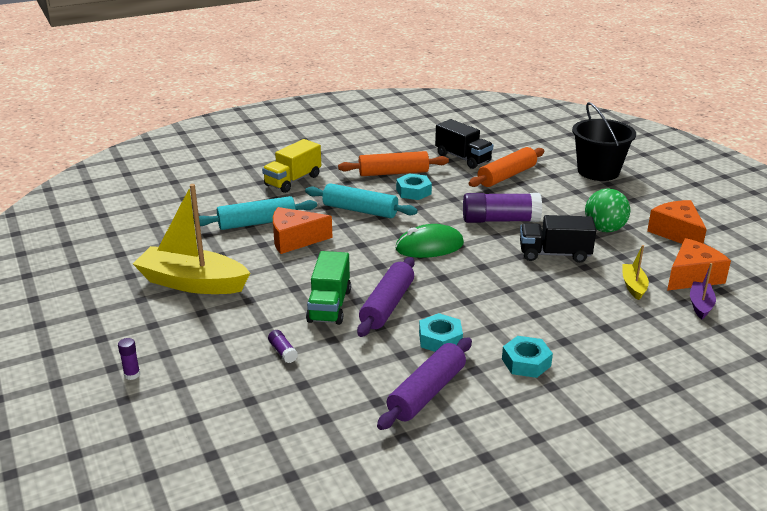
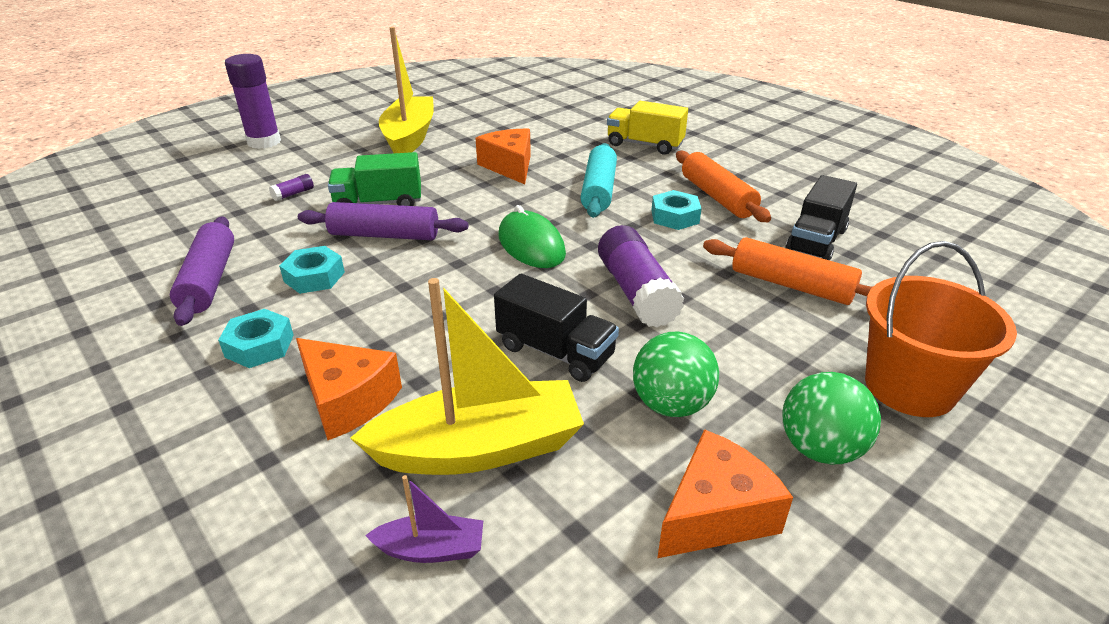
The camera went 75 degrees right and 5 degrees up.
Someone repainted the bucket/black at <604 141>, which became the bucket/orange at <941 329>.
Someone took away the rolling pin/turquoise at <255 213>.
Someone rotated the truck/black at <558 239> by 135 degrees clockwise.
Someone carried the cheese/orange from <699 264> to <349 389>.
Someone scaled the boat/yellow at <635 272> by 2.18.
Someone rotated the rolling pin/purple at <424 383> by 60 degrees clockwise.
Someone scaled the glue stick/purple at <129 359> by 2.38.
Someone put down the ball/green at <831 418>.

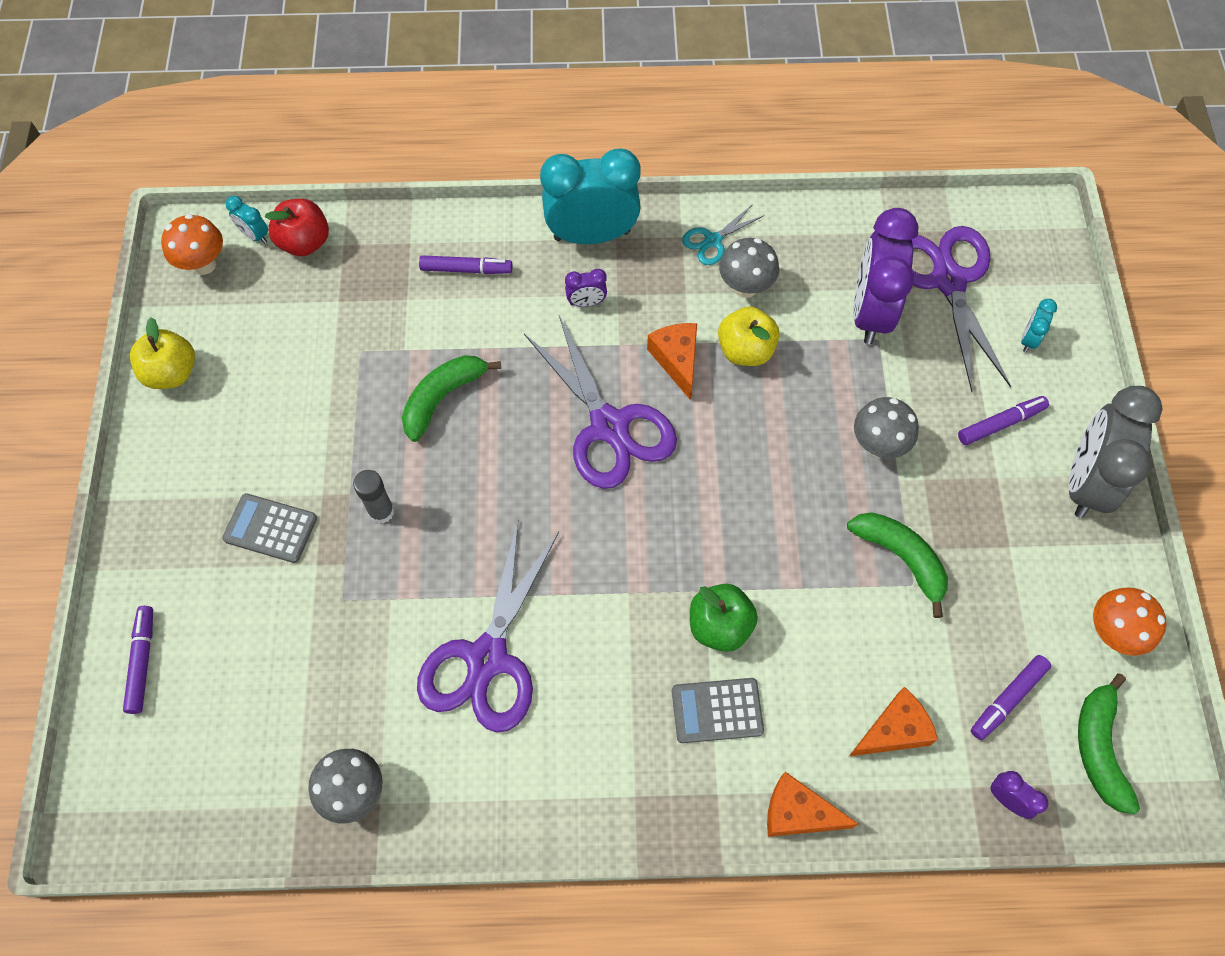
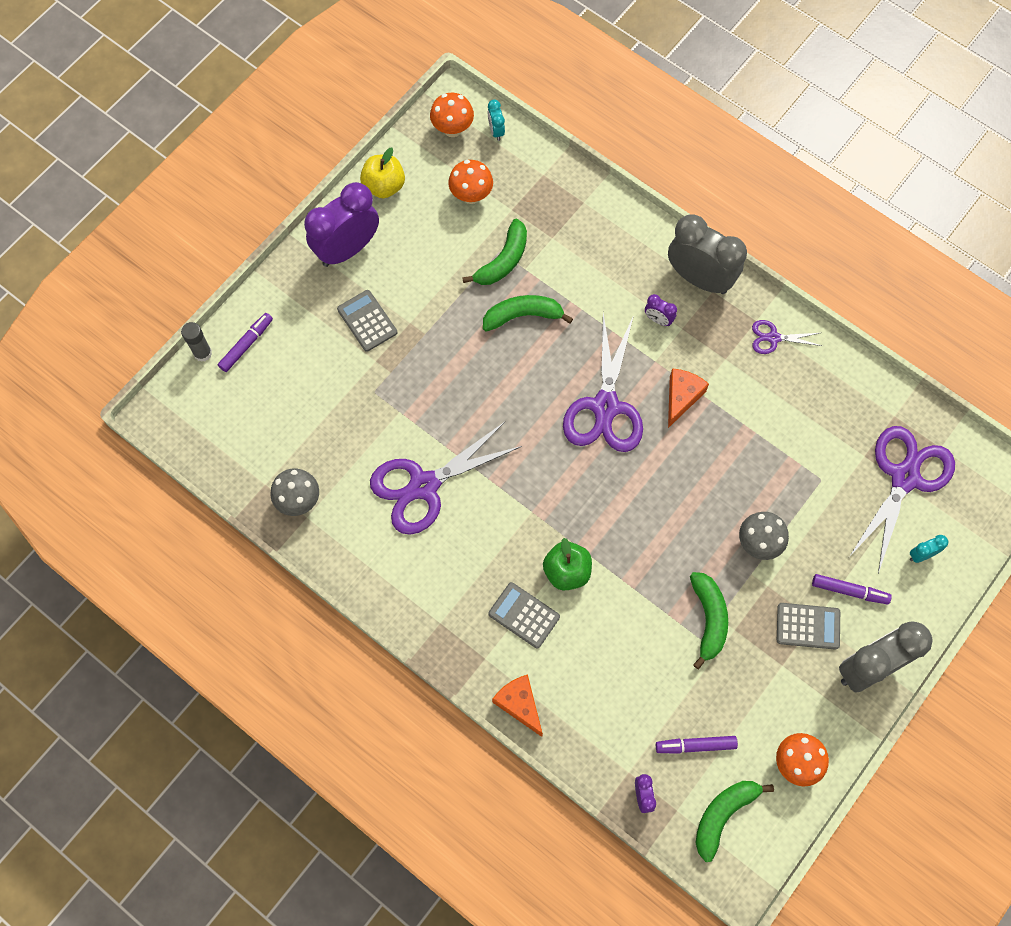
The camera went 40 degrees right and 5 degrees up.
Someone repainted the clock/turquoise at <590 196>, which became the clock/grey at <707 254>.
Someone took away the apple/red at <297 227>.
Someone repainted the scissors/turquoise at <723 234>, which became the scissors/purple at <787 337>.
Someone carried the clock/purple from <885 276> to <341 224>.
Someone took away the mushroom/grey at <749 268>.
Someone took away the marker/purple at <465 264>.
Someone took away the apple/yellow at <749 336>.
Someone carried the glue stick/grey from <373 497> to <196 342>.
Someone took away the cheese/orange at <893 721>.
Someone put down the mushroom/orange at <470 182>.
Someone put down the banana/green at <494 252>.
Someone put down the calculator/grey at <808 626>.

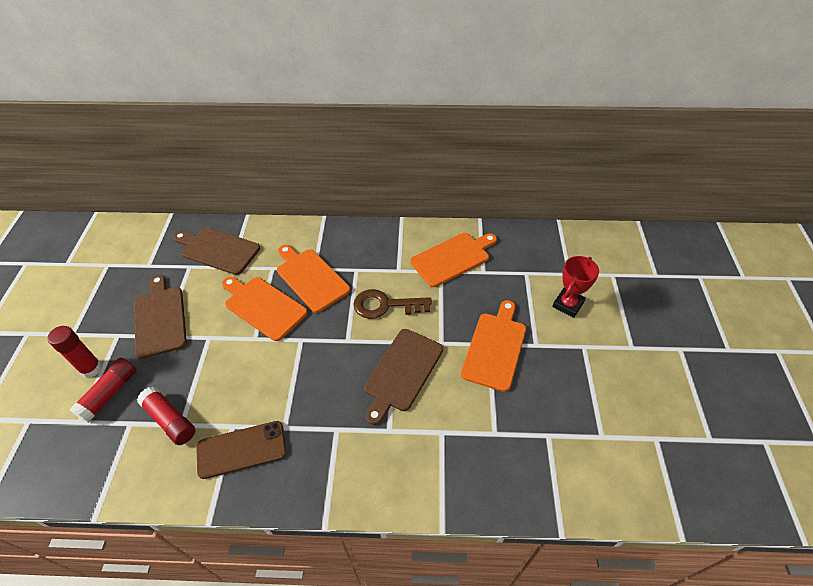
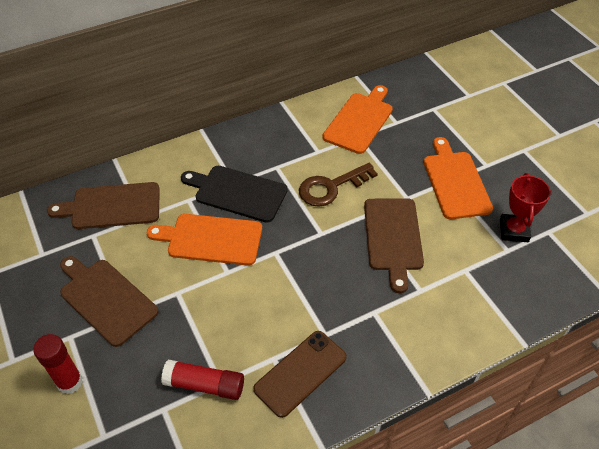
The camera went 30 degrees left and 0 degrees up.
Someone repainted the cutting board/orange at <313 279>, which became the cutting board/black at <234 194>.
Someone carried the trophy/red from <575 287> to <525 207>.
Someone took away the glue stick/red at <103 390>.

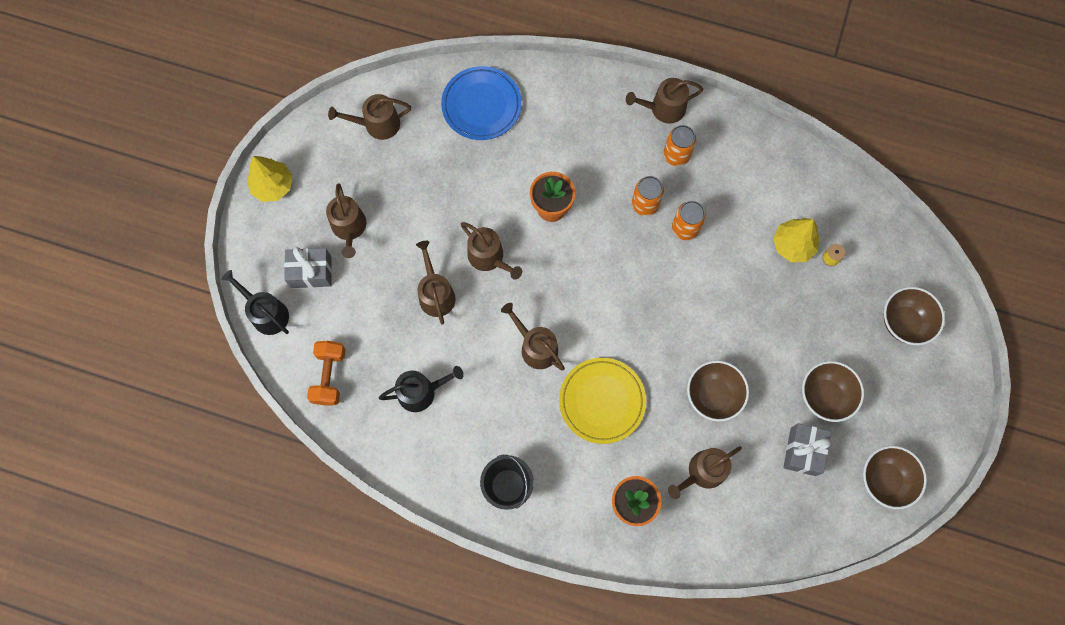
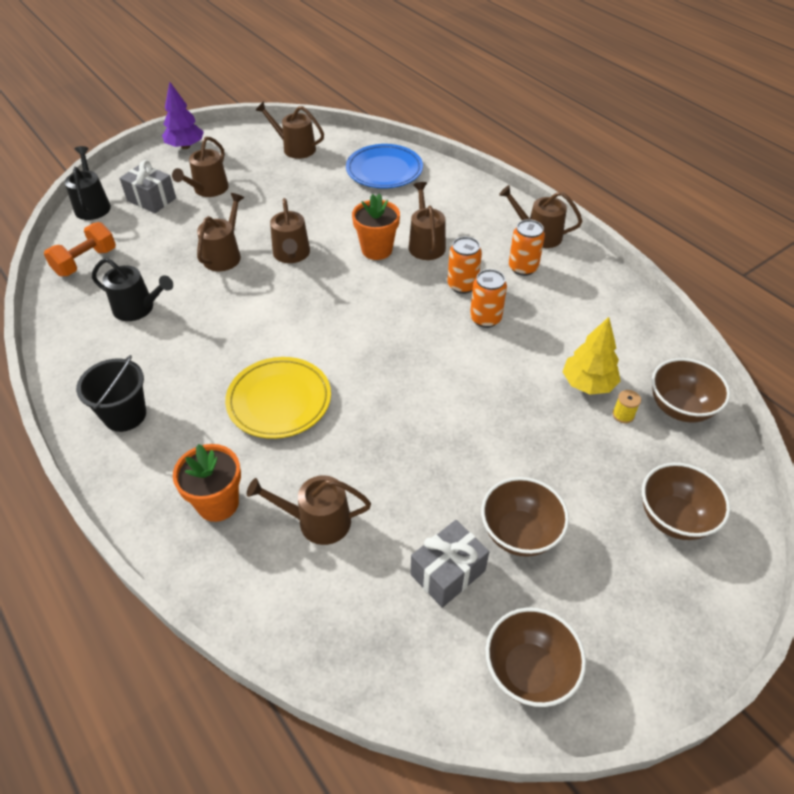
The camera went 35 degrees right and 25 degrees down.
Someone repainted the tree/yellow at <270 179>, which became the tree/purple at <183 115>.
Someone carried the watering can/brown from <533 337> to <427 221>.
Someone carried the bowl/brown from <718 391> to <691 390>.

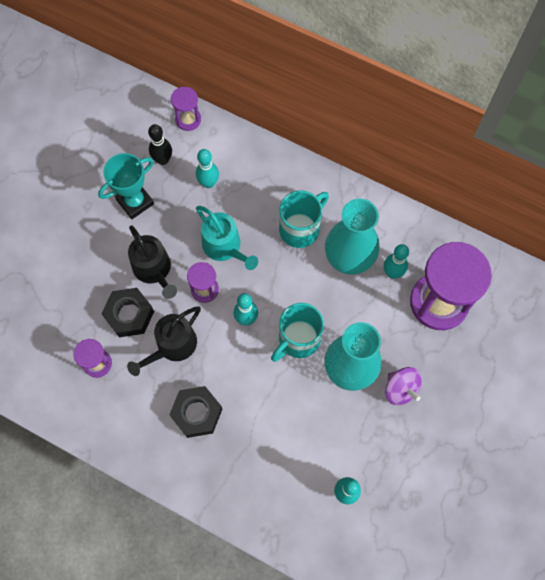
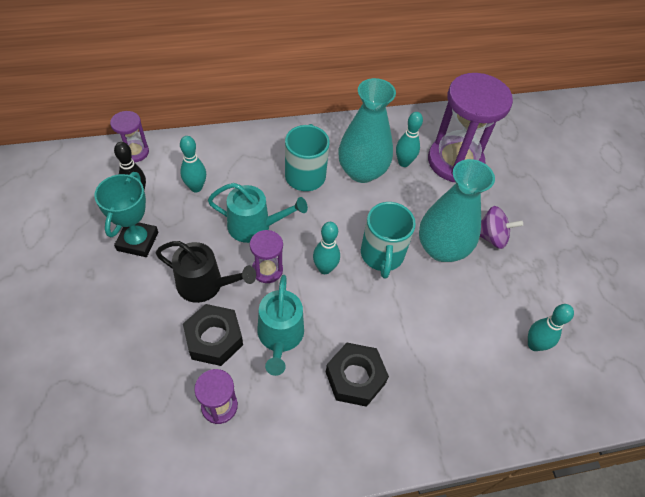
The camera went 45 degrees left and 15 degrees down.
Someone repainted the watering can/black at <164 341>, which became the watering can/turquoise at <281 325>.

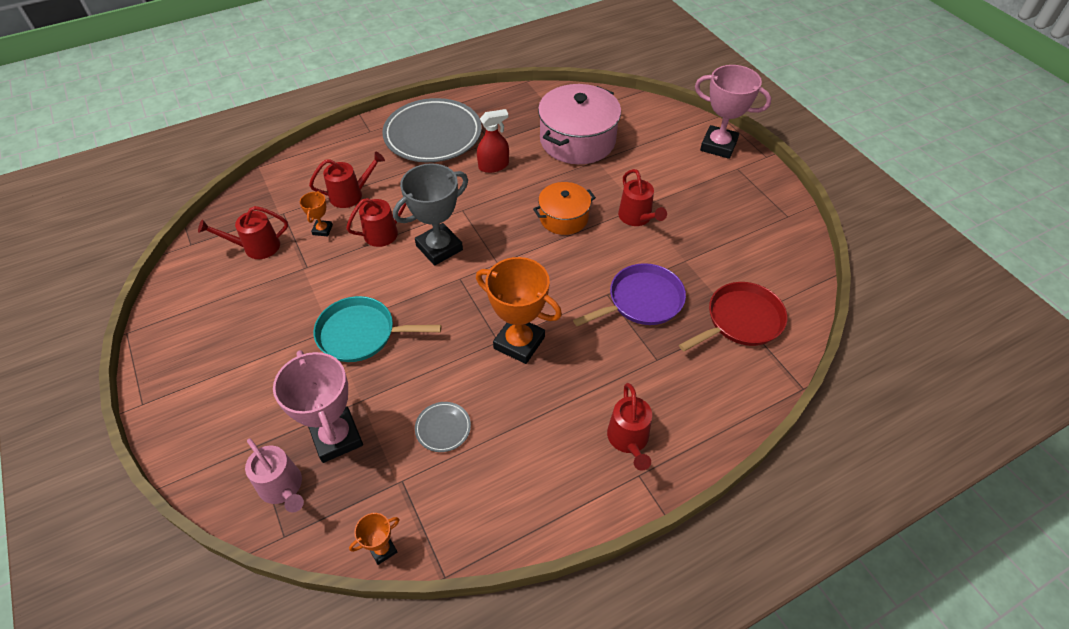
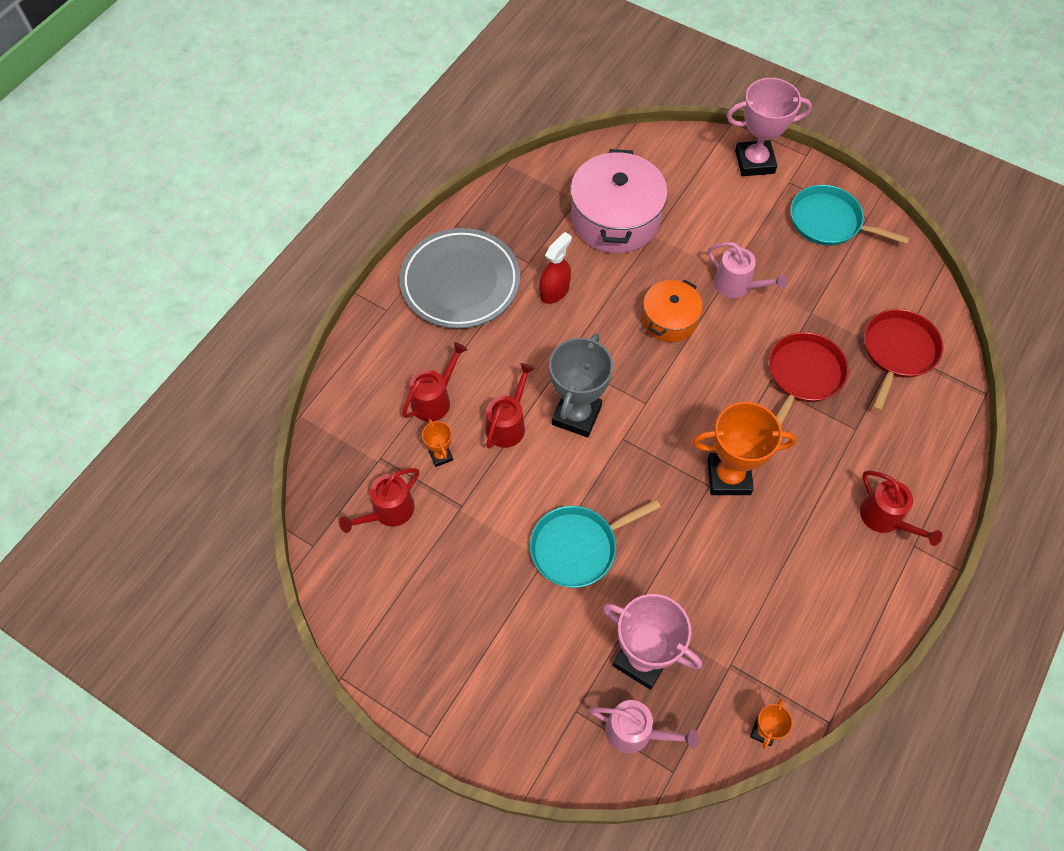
The camera went 30 degrees left and 10 degrees up.
Someone repainted the watering can/red at <642 197>, which became the watering can/pink at <747 270>.
Someone repainted the pan/purple at <629 294>, which became the pan/red at <809 378>.
Someone took away the plate/grey at <443 427>.
Someone put down the pan/turquoise at <849 215>.

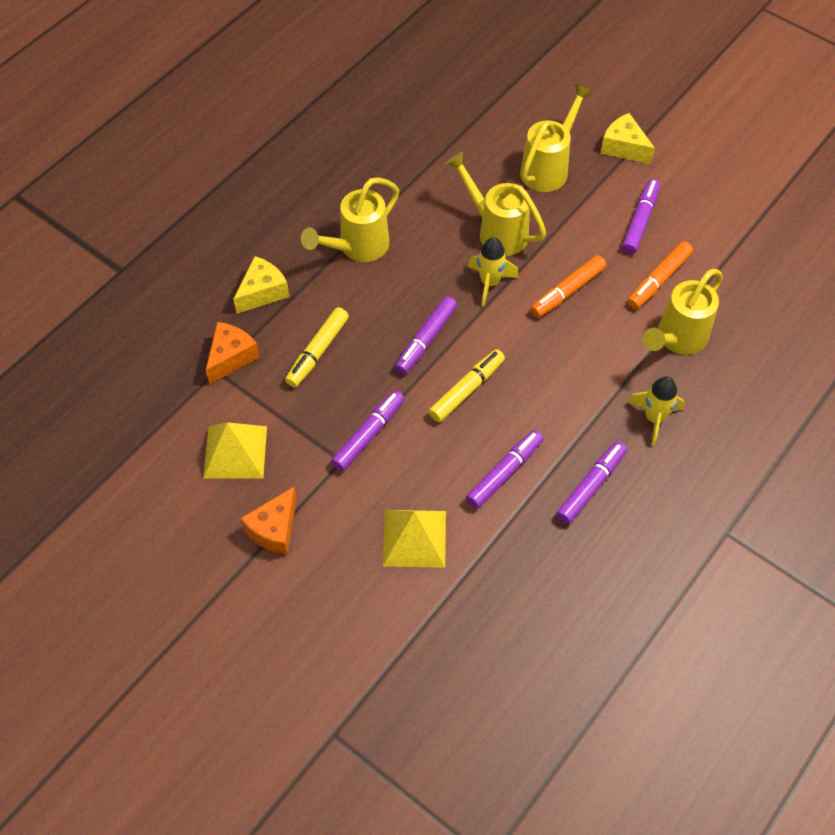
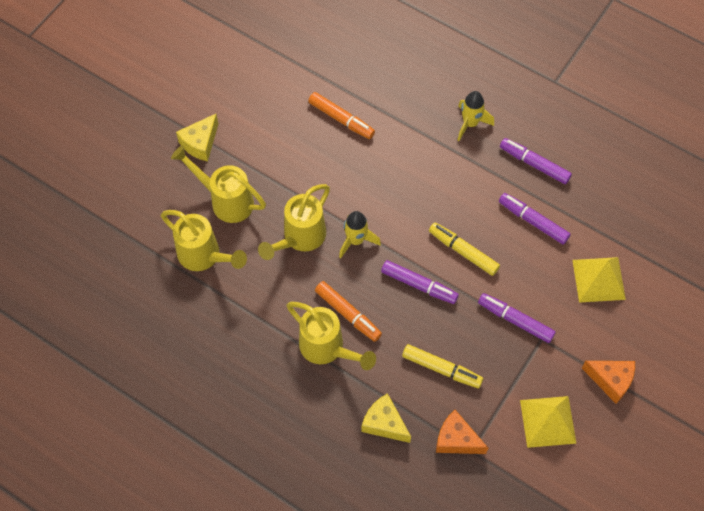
The camera went 95 degrees left and 5 degrees up.
Someone took away the marker/purple at <641 216>.
Someone carried the marker/orange from <568 286> to <348 311>.
Someone carried the watering can/yellow from <683 312> to <204 240>.

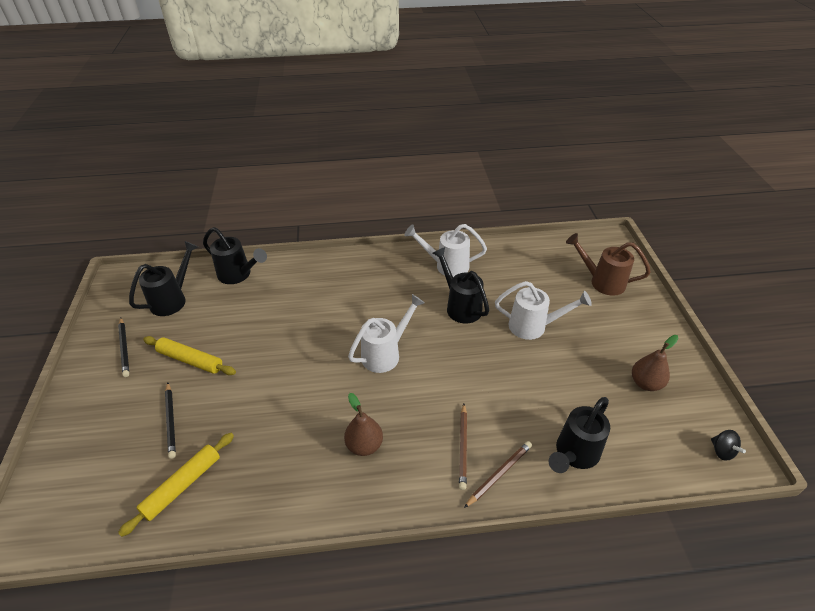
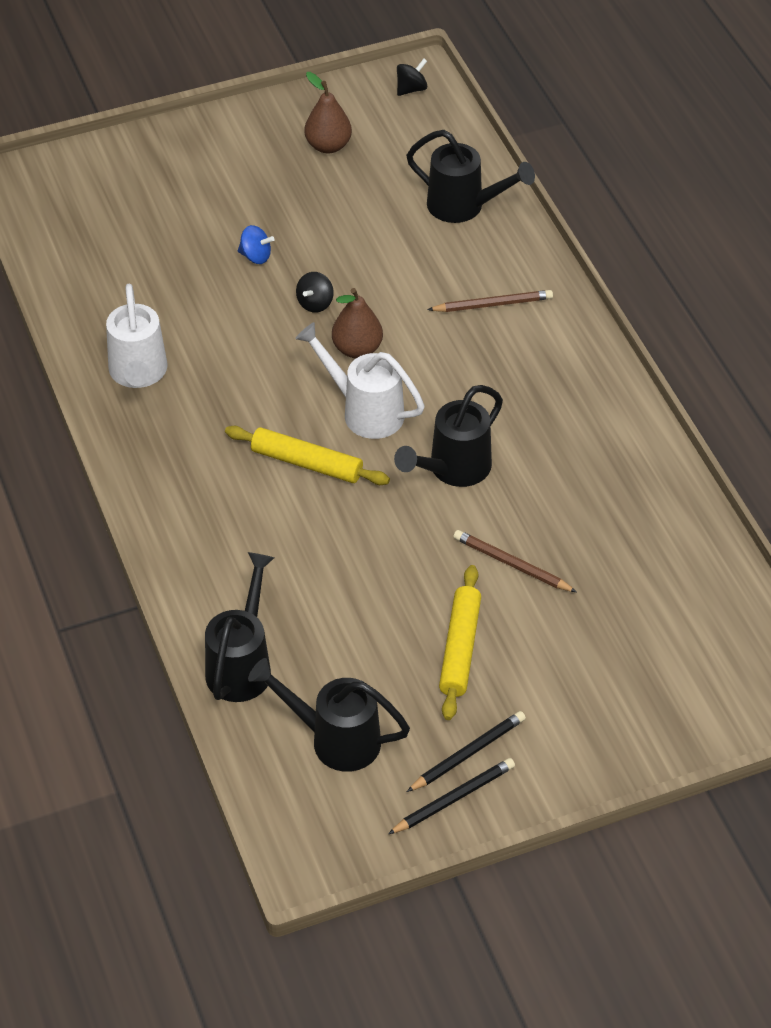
The camera went 105 degrees left and 5 degrees up.
Someone took away the watering can/brown at <608 264>.
Someone carried the watering can/black from <460 285> to <448 436>.
Someone swapped the watering can/white at <543 310> for the spinning top/blue at <256 244>.
Someone carried the pencil/black from <170 421> to <451 796>.
Someone carried the pear/brown from <363 424> to <357 323>.
Someone carried the rolling pin/yellow from <176 485> to <307 455>.
Someone carried the pencil/brown from <498 474> to <515 561>.
Someone put down the spinning top/black at <315 292>.

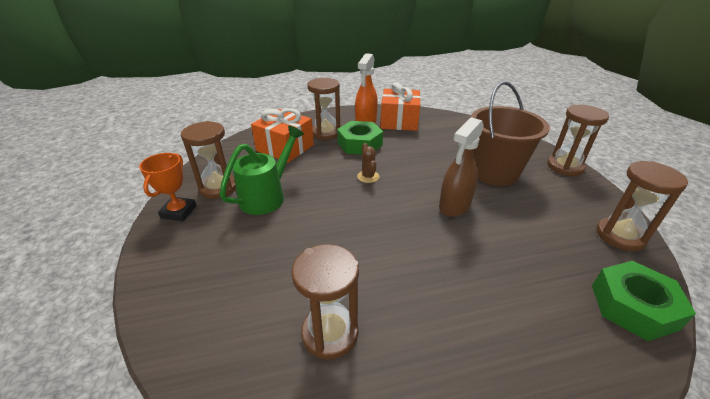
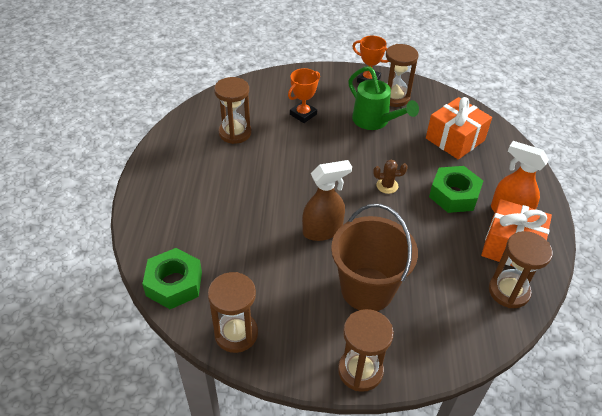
The camera went 105 degrees right and 10 degrees up.
Someone carried the hourglass/brown from <323 109> to <521 269>.
Someone rotated the spray bottle/brown at <461 167> by 105 degrees clockwise.
Someone put down the trophy/orange at <304 95>.

